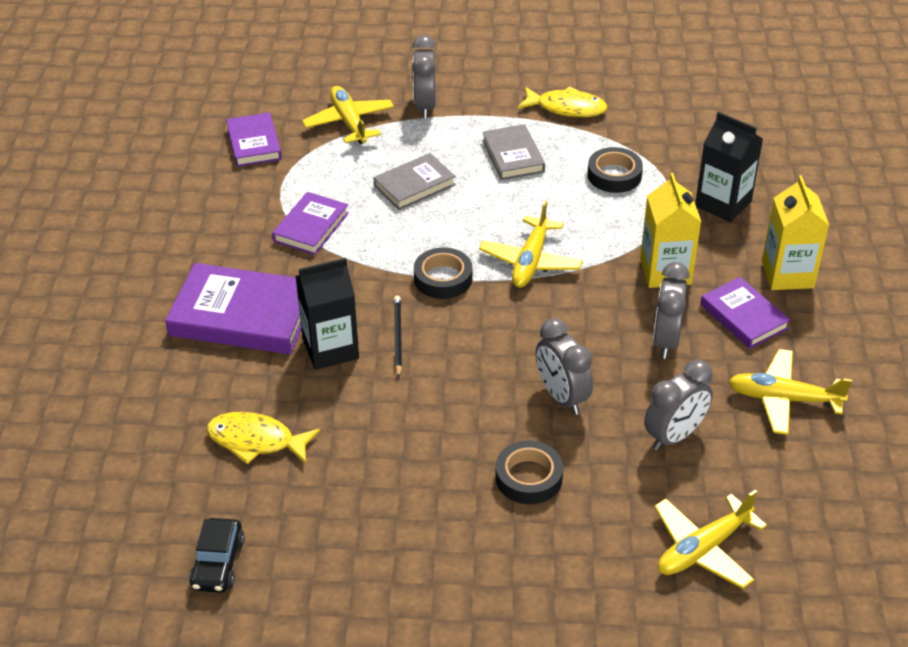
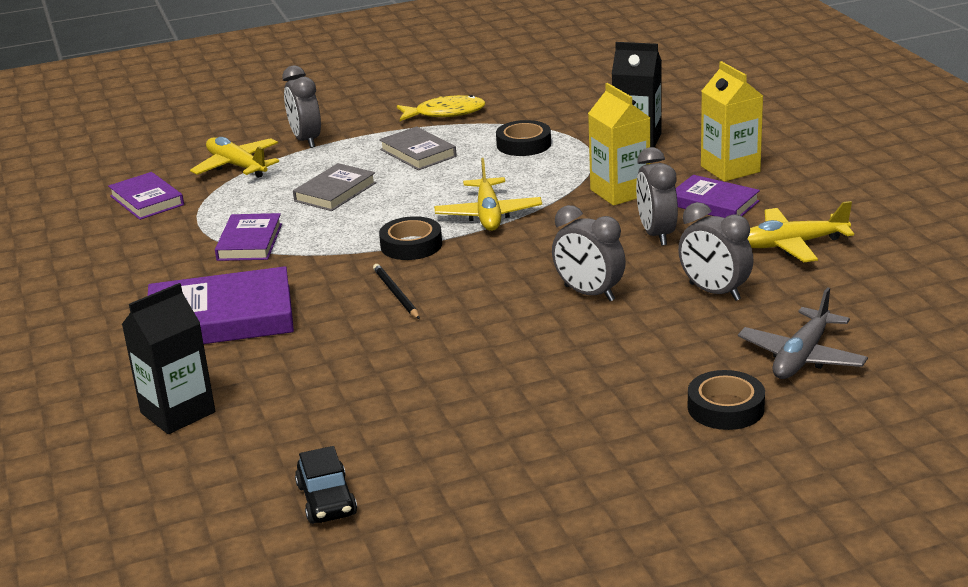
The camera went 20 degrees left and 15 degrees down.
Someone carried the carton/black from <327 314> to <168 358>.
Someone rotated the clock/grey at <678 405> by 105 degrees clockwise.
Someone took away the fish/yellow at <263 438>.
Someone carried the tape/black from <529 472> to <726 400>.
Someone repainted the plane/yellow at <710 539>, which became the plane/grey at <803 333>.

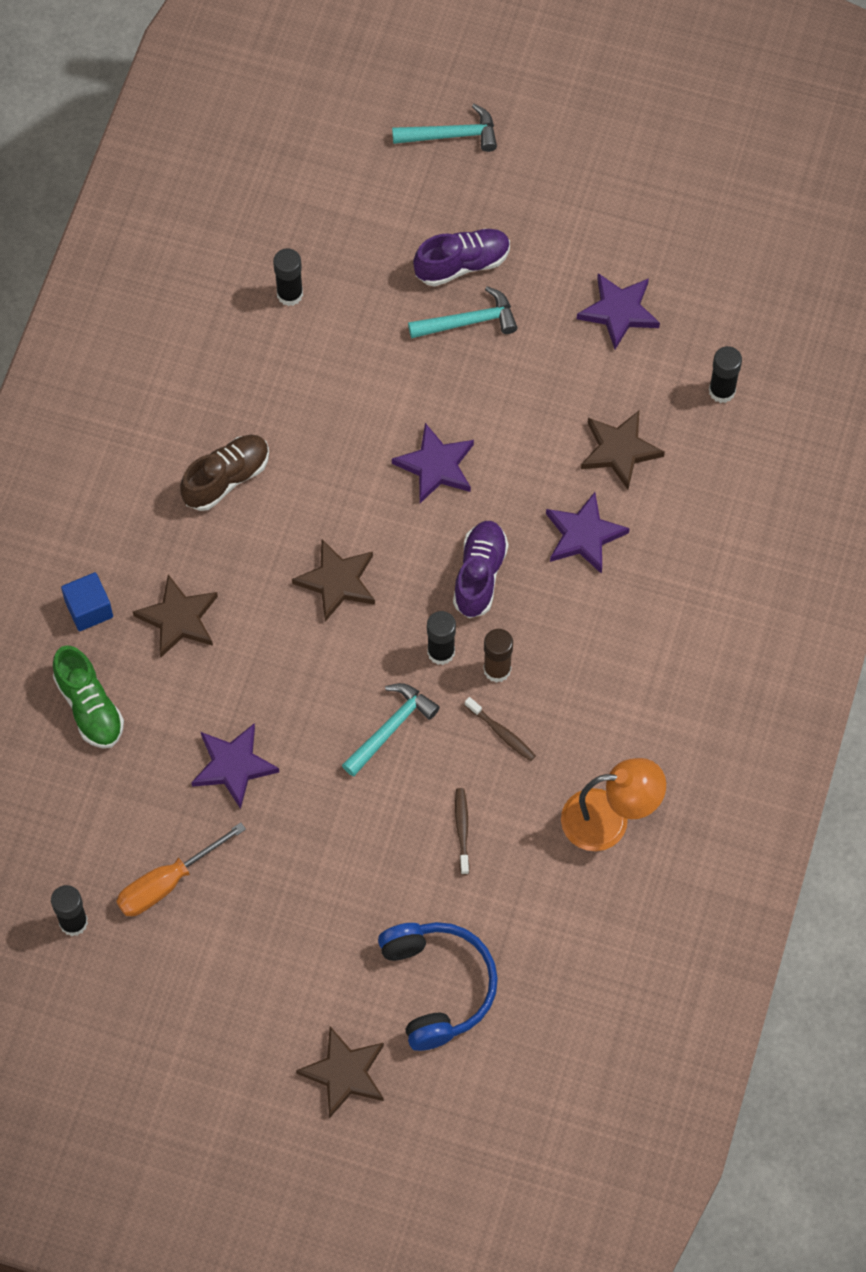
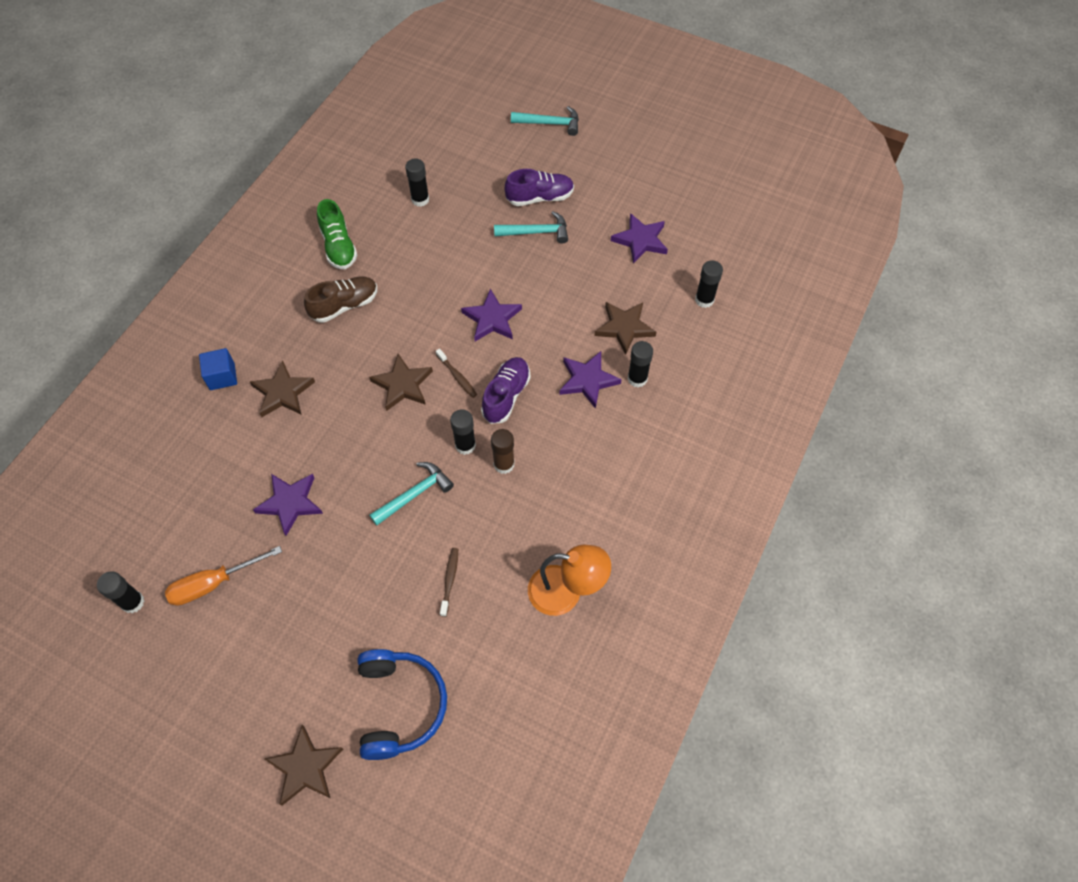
The camera went 10 degrees right and 5 degrees down.
Someone carried the shoe/green from <88 696> to <337 234>.
Someone carried the toothbrush/brown from <500 729> to <456 373>.
Someone put down the glue stick/black at <640 364>.

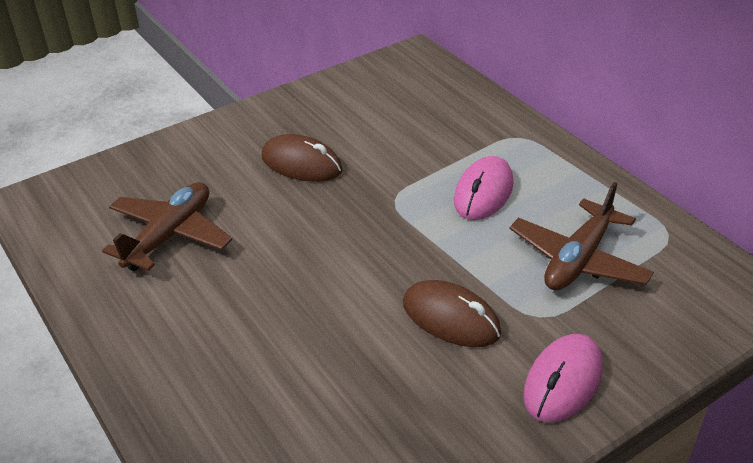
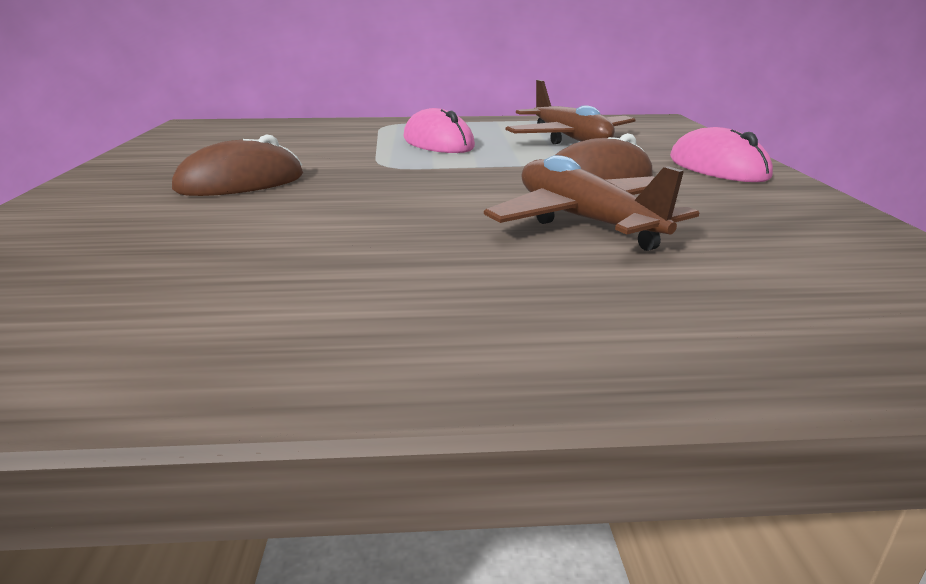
The camera went 60 degrees left and 15 degrees down.
Someone carried the plane/brown from <167 226> to <591 203>.

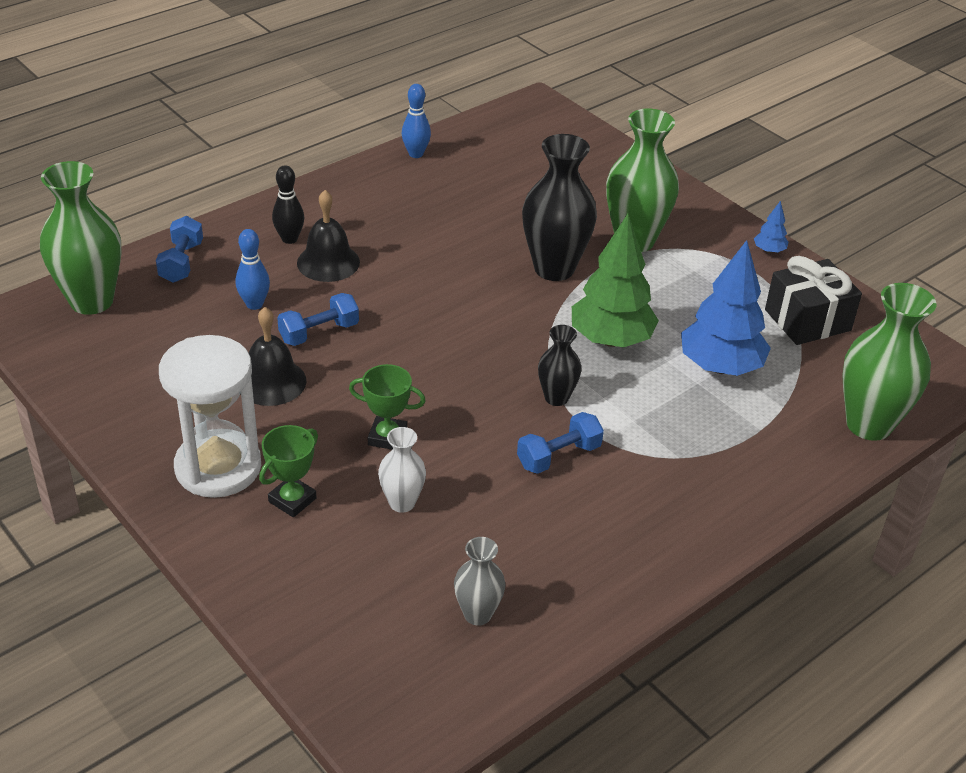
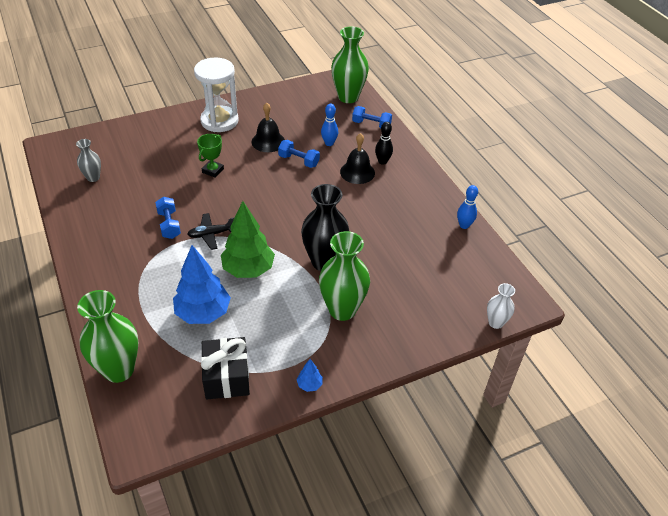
The camera went 105 degrees right and 5 degrees up.
Someone rotated the dumbbell/blue at <318 319> by 45 degrees counterclockwise.
Someone swapped the vase/black at <560 365> for the plane/black at <211 231>.
Someone took away the trophy/green at <288 471>.
Someone carried the vase/white from <402 470> to <501 306>.

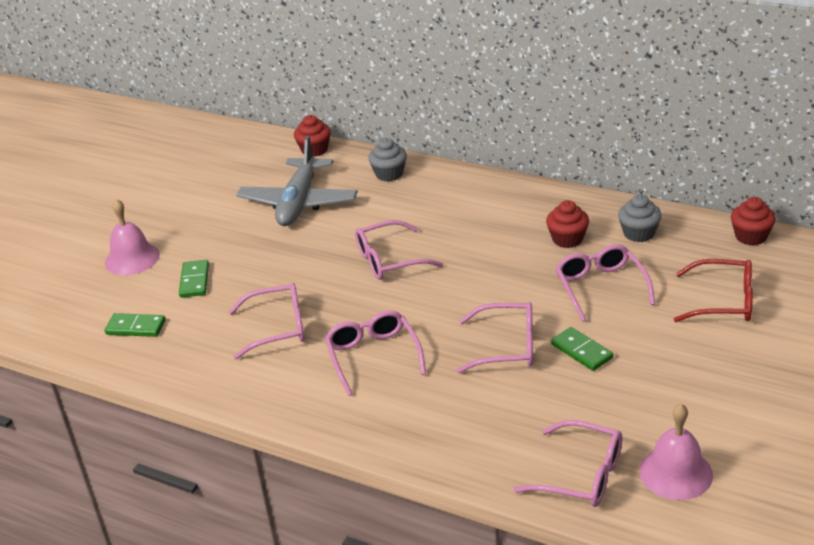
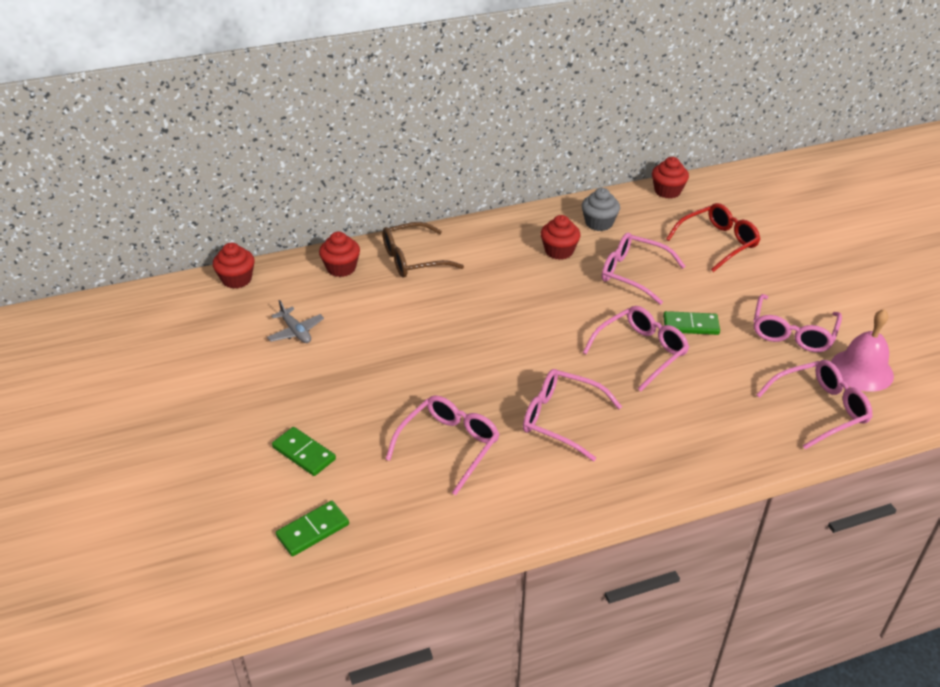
The camera went 50 degrees left and 5 degrees up.
Someone scaled the plane/grey at <297 180> by 0.45.
Someone repainted the cupcake/grey at <387 159>, which became the cupcake/red at <339 254>.
Someone took away the bell/pink at <132 237>.
Someone carried the glasses/pink from <399 250> to <798 323>.
Someone put down the glasses/brown at <423 250>.

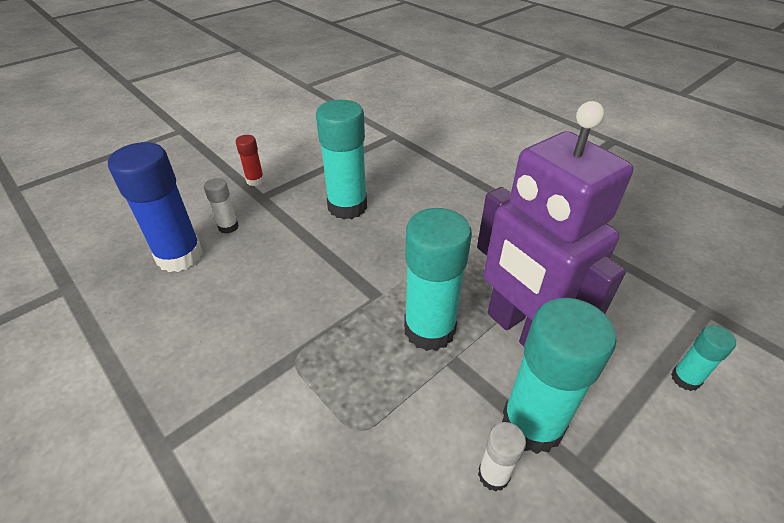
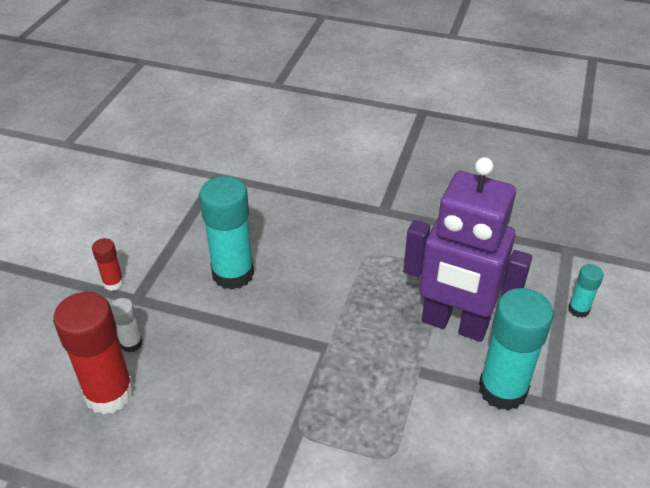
The camera went 30 degrees left and 0 degrees up.
Someone repainted the glue stick/blue at <155 207>, which became the glue stick/red at <93 353>.
Someone took away the glue stick/turquoise at <438 279>.
Someone took away the glue stick/white at <502 457>.

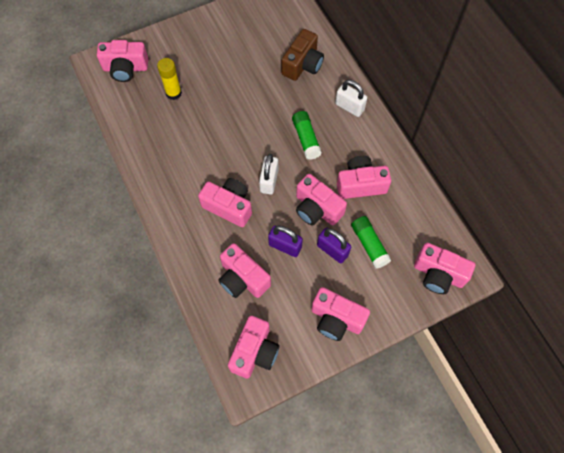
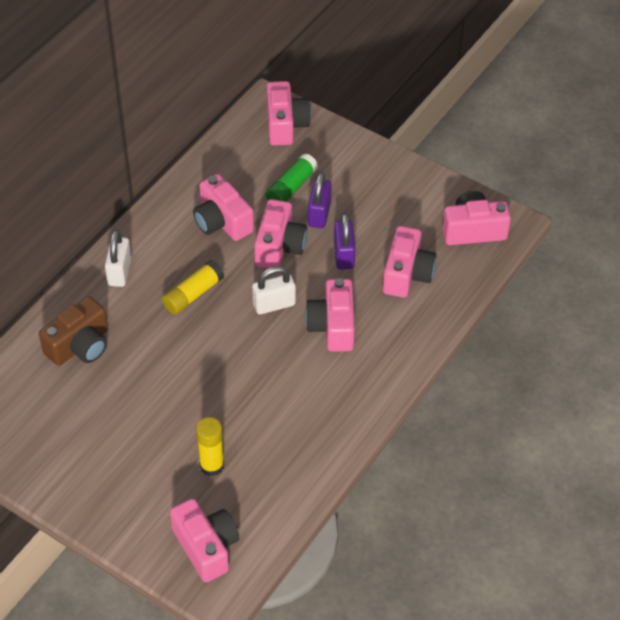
The camera went 120 degrees left and 15 degrees down.
Someone rotated the camera/brown at <302 55> by 135 degrees clockwise.
Someone repainted the glue stick/green at <307 135>, which became the glue stick/yellow at <193 287>.
Someone took away the camera/pink at <340 314>.

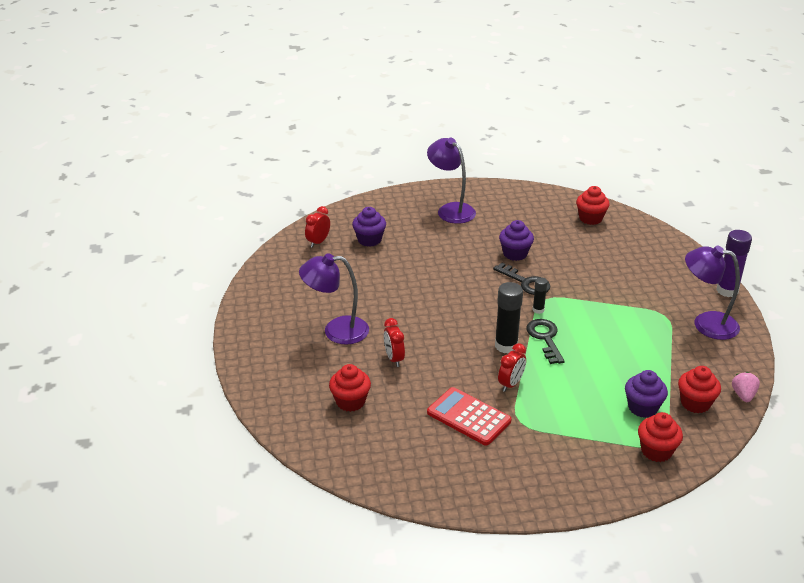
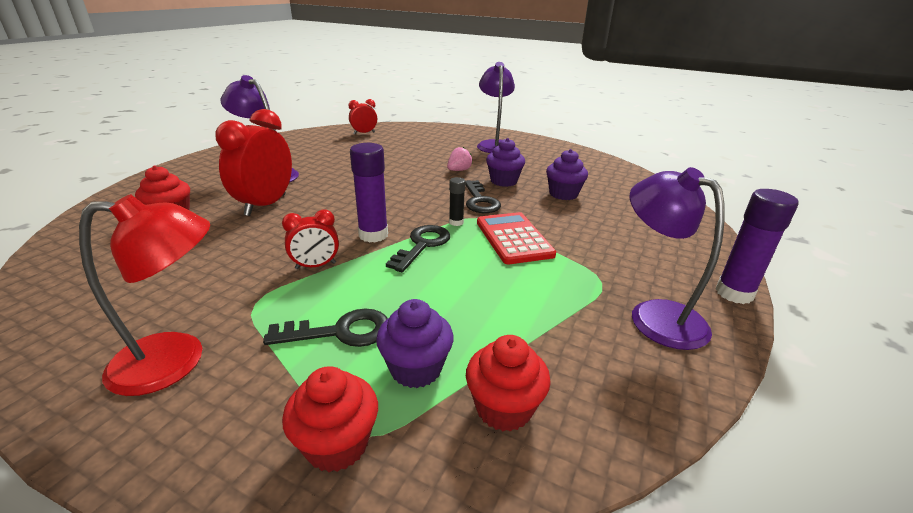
The camera went 35 degrees right and 5 degrees down.
Someone took away the cupcake/red at <593 205>.
Someone carried the cupcake/purple from <369 227> to <567 174>.
Someone repainted the glue stick/black at <509 317>, which became the glue stick/purple at <369 193>.
Someone scaled the clock/red at <394 342> by 1.87.
Someone carried the strawberry/pink from <746 387> to <460 159>.
Someone carried the calculator/red from <469 416> to <516 238>.
Someone put down the lamp/red at <144 295>.
Someone put down the key/black at <325 328>.

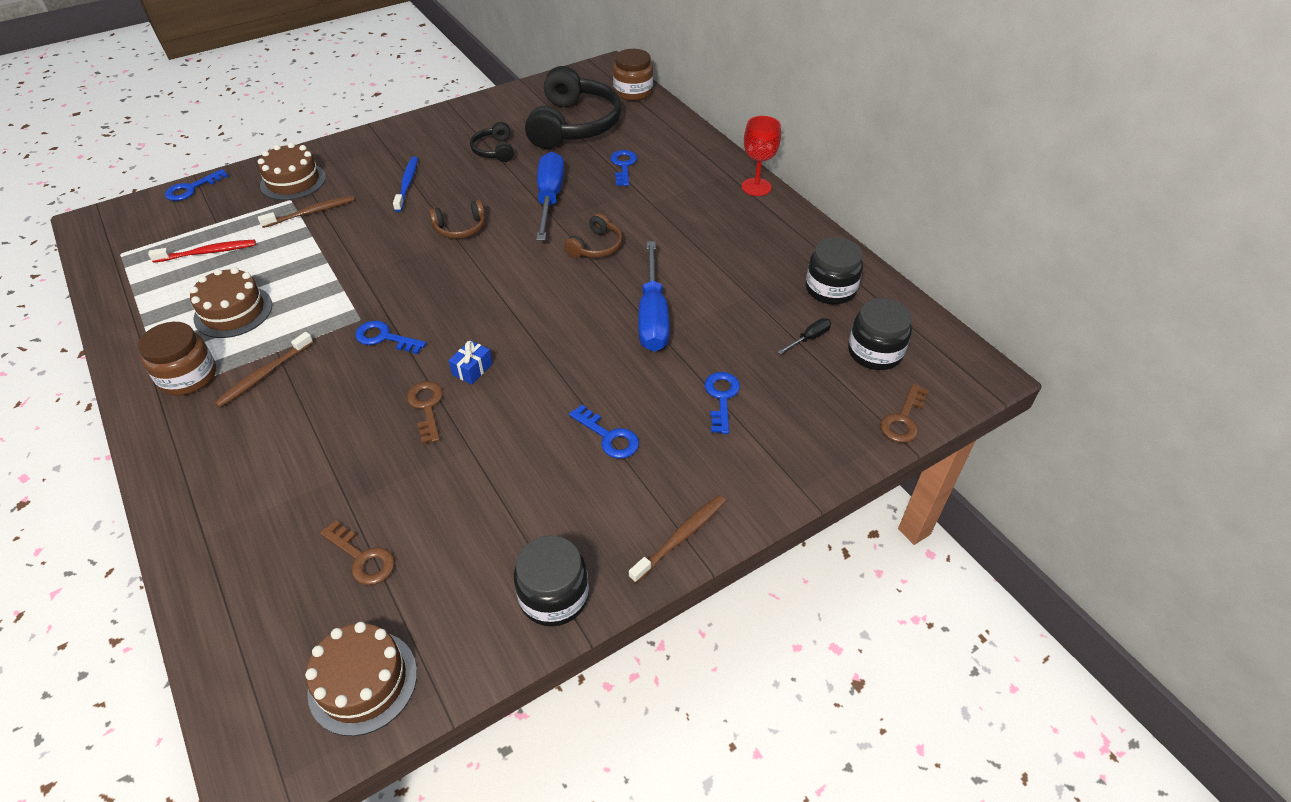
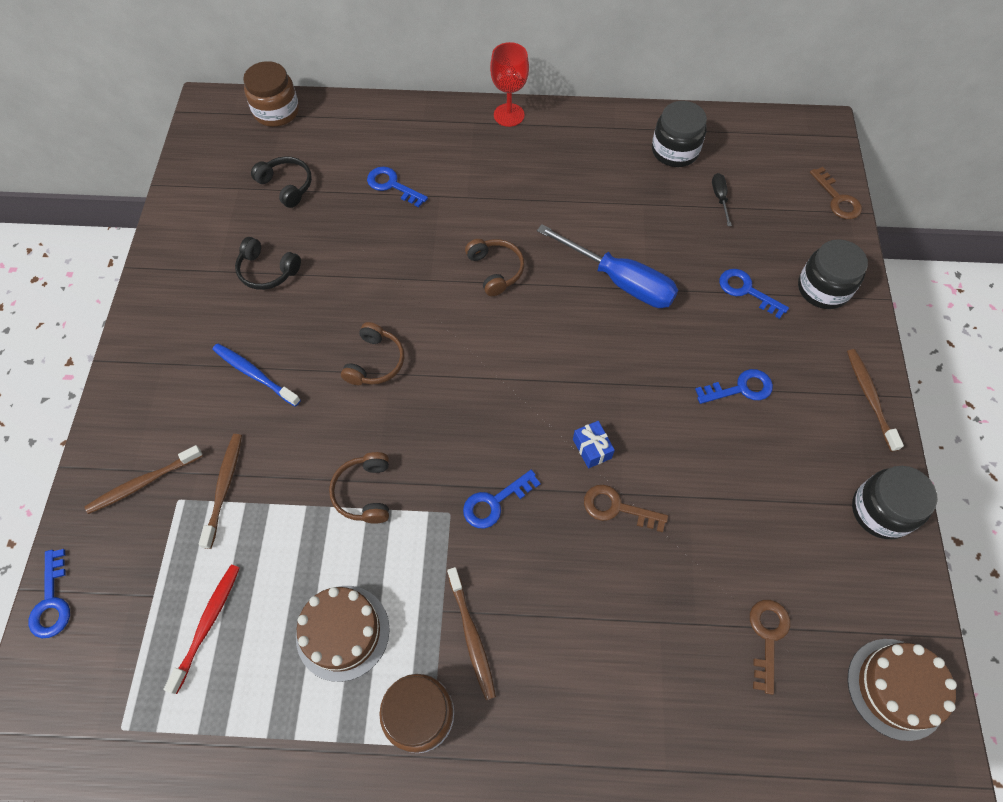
The camera went 55 degrees left and 15 degrees up.
Someone scaled the headphones/black at <573 107> by 0.47.
Someone swapped the cake/brown at <292 171> for the toothbrush/brown at <144 479>.
Someone took away the screwdriver/blue at <550 195>.
Someone carried the jar/black from <880 334> to <833 274>.
Someone rotated the key/brown at <357 552> by 60 degrees counterclockwise.
Someone put down the headphones/brown at <359 488>.

